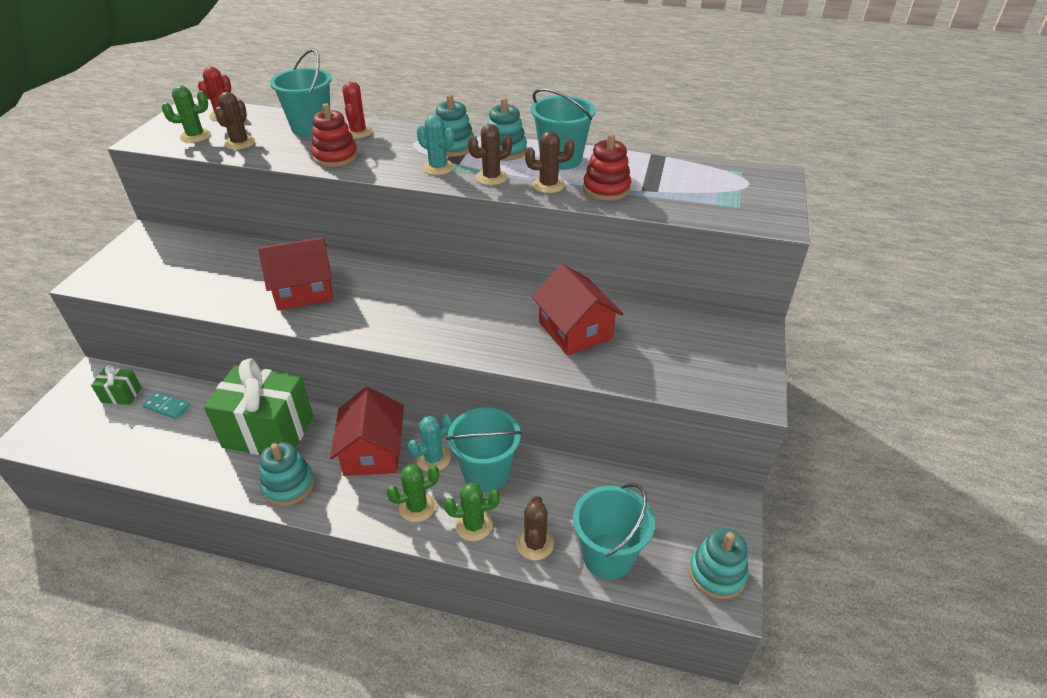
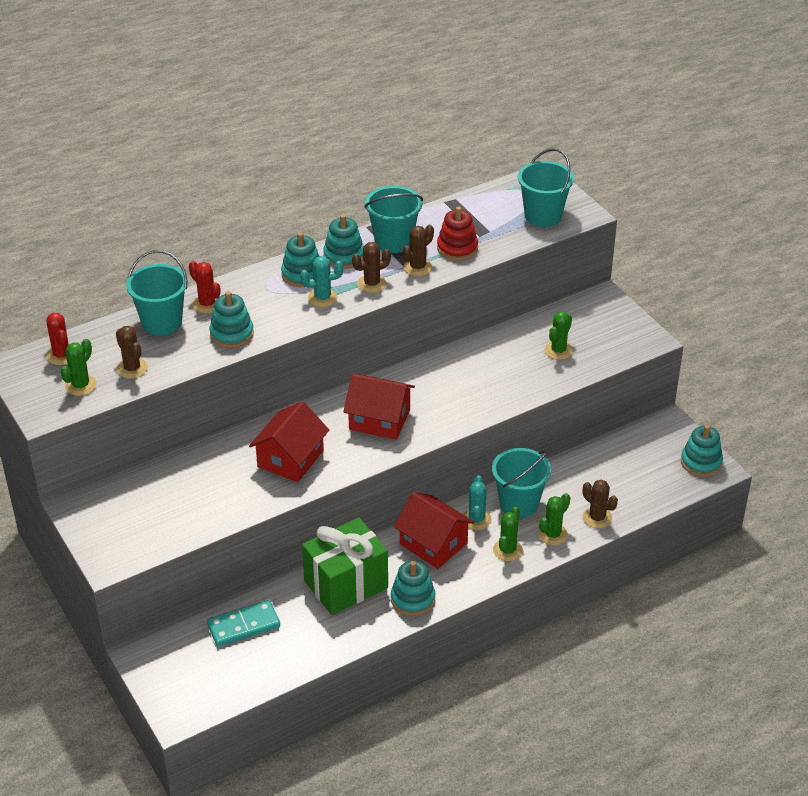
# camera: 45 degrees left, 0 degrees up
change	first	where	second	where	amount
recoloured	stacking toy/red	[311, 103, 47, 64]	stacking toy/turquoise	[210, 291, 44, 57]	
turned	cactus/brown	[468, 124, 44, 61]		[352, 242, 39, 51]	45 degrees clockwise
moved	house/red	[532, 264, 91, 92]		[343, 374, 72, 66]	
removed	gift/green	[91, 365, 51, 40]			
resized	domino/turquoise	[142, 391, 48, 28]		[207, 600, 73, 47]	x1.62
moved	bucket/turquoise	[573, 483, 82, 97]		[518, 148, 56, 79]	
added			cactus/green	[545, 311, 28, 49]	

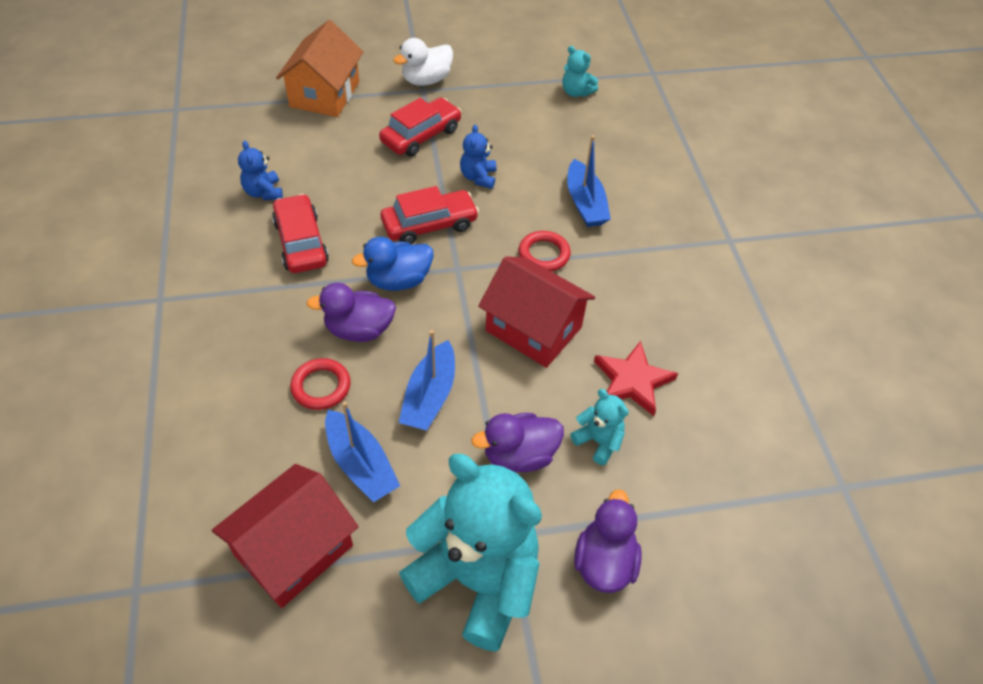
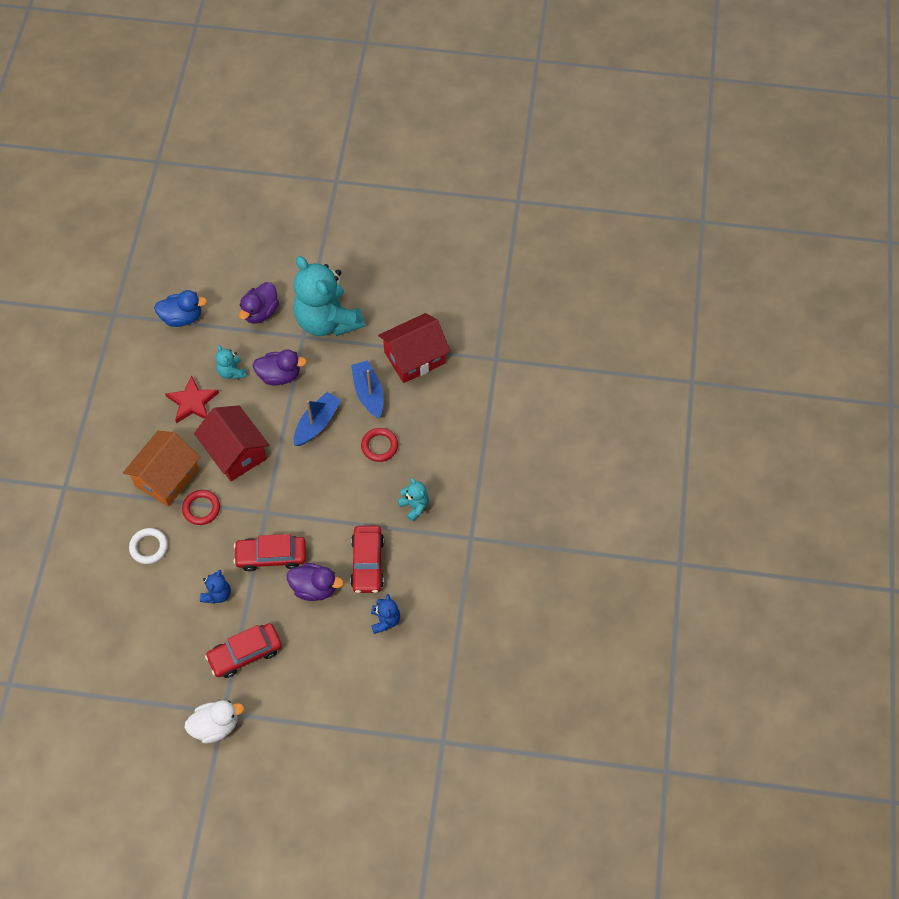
# camera: 160 degrees left, 10 degrees up
change	first	where	second	where	amount
moved	house/orange	[276, 20, 87, 97]		[123, 431, 77, 76]	
moved	teddy bear/turquoise	[562, 46, 36, 51]		[397, 478, 32, 44]	
replaced	boat/blue	[567, 135, 44, 92]	ring/white	[129, 528, 39, 36]	
moved	duck/blue	[352, 237, 82, 54]		[154, 290, 53, 37]	
moved	duck/purple	[307, 283, 89, 59]		[287, 563, 57, 38]	

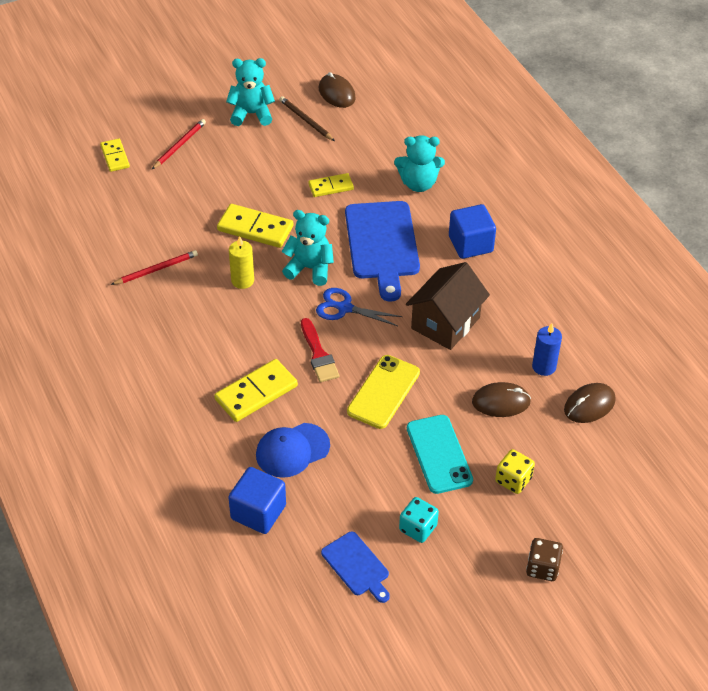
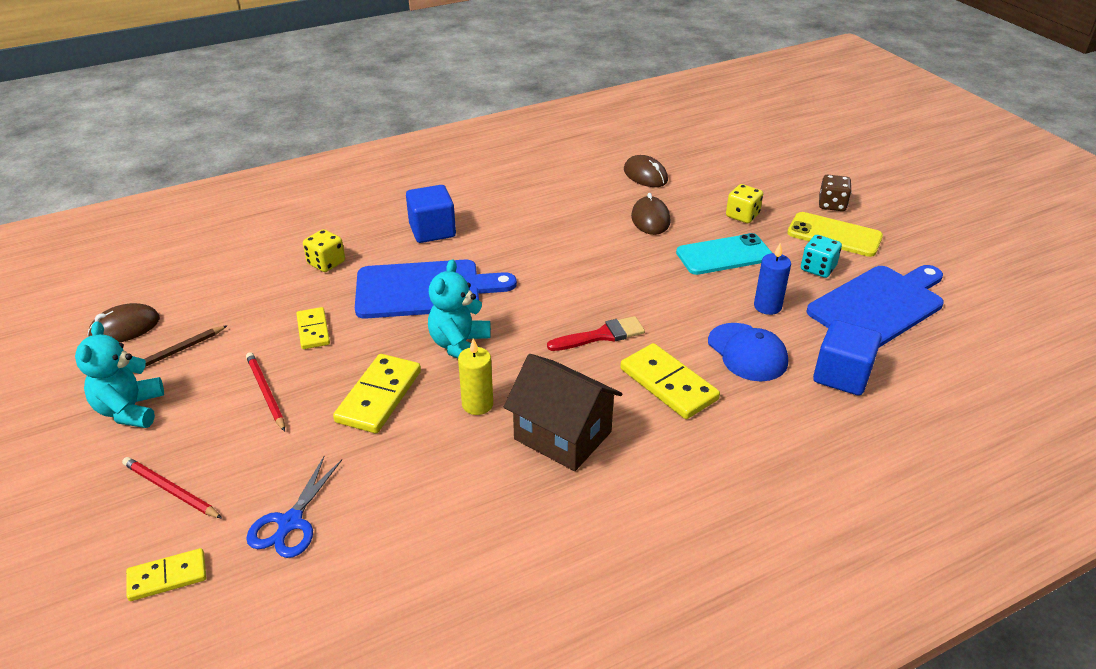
# camera: 90 degrees left, 10 degrees down
change	first	where	second	where	amount
replaced	teddy bear/turquoise	[394, 135, 51, 57]	dice/yellow	[303, 229, 42, 43]	
moved	pencil/red	[111, 250, 87, 35]		[246, 352, 39, 80]	
moved	house/brown	[406, 262, 84, 88]		[504, 354, 118, 117]	
moved	scissors/blue	[316, 288, 87, 38]		[246, 457, 96, 101]	
moved	candle/blue	[532, 323, 30, 53]		[754, 243, 37, 72]	
moved	phone/yellow	[347, 355, 73, 74]		[787, 212, 96, 45]	
resized	cutting board/blue	[321, 531, 69, 72]		[806, 265, 138, 82]	x1.87

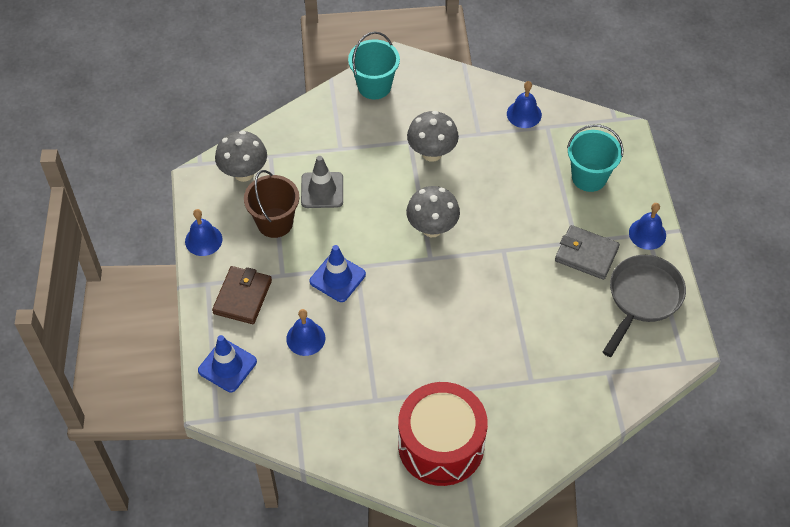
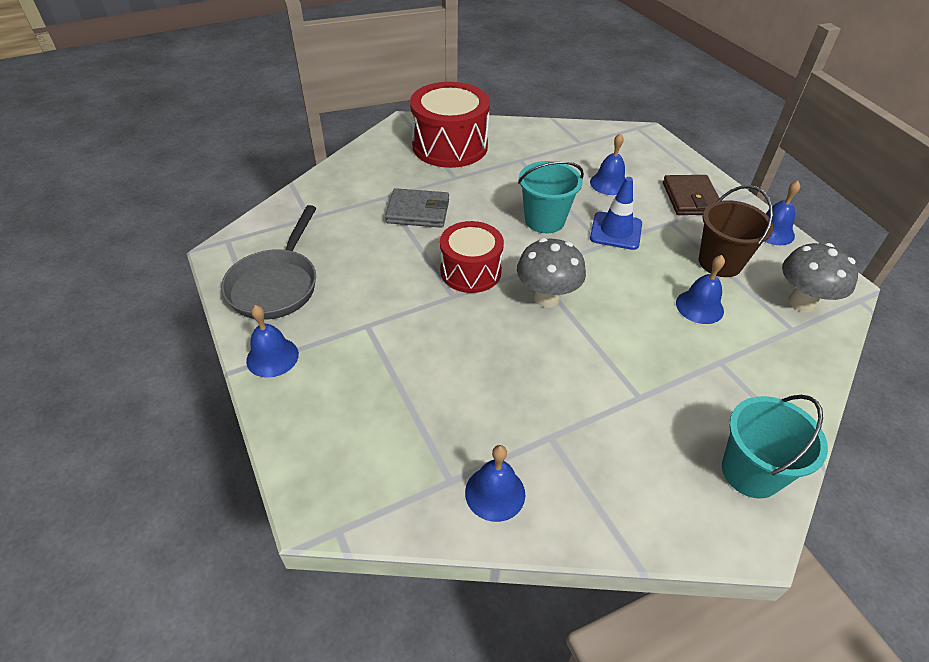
# camera: 160 degrees right, 10 degrees down
change	first	where	second	where	amount
removed	mushroom/grey	[407, 111, 52, 51]			
moved	bucket/turquoise	[567, 124, 57, 68]		[518, 161, 66, 72]	
replaced	traffic cone/grey	[301, 156, 42, 52]	bell/blue	[676, 255, 49, 69]	
moved	wallet/grey	[555, 225, 65, 55]		[385, 188, 64, 40]	
removed	traffic cone/blue	[198, 335, 59, 57]			
added			drum/red	[440, 221, 64, 72]	

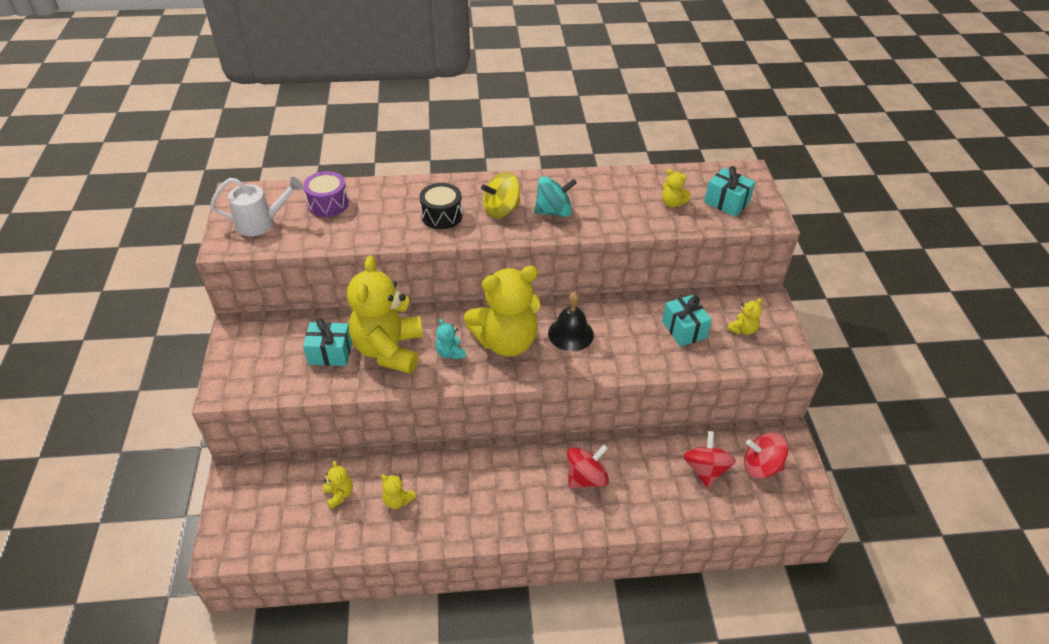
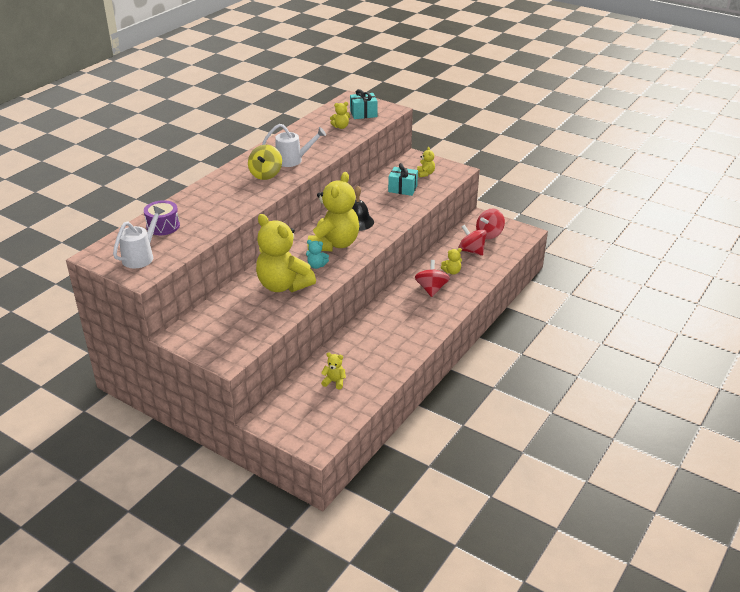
# camera: 50 degrees left, 10 degrees down
change	first	where	second	where	amount
replaced	spinning top/turquoise	[534, 176, 43, 41]	watering can/white	[262, 124, 64, 43]	
removed	drum/black	[419, 183, 43, 46]			
removed	gift/turquoise	[303, 318, 49, 48]			
moved	teddy bear/yellow	[381, 474, 35, 35]		[441, 248, 21, 27]	

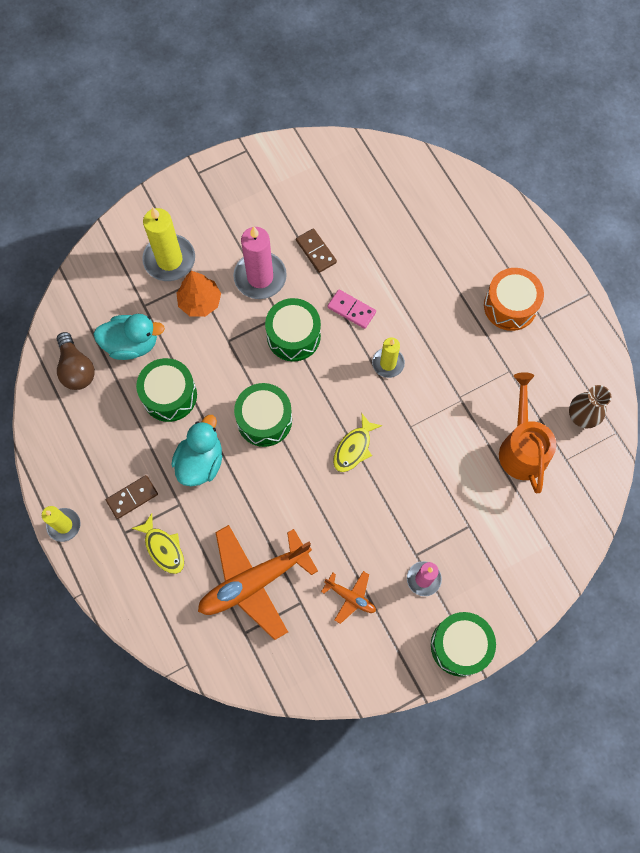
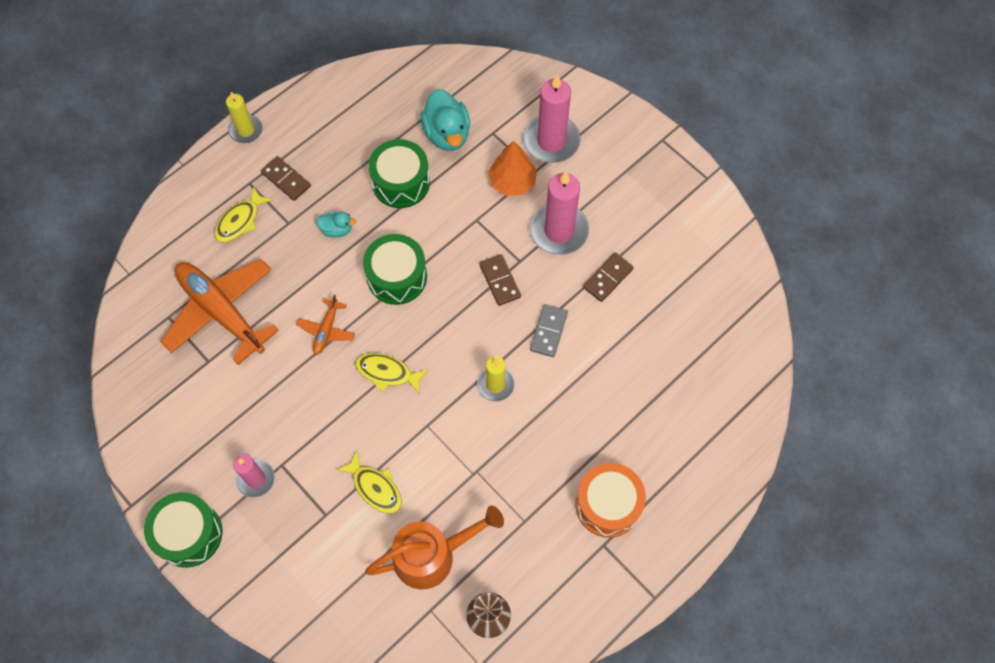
# camera: 75 degrees right, 5 degrees down
change	first	where	second	where	amount
recoloured	candle/yellow	[142, 208, 53, 73]	candle/pink	[523, 74, 58, 89]	
recoloured	domino/pink	[327, 290, 49, 39]	domino/grey	[530, 304, 38, 53]	
replaced	drum/green	[265, 298, 56, 64]	domino/brown	[479, 254, 42, 52]	
removed	light bulb/brown	[57, 332, 38, 58]			
resized	duck/turquoise	[171, 415, 51, 71]		[316, 212, 41, 26]	x0.53
moved	plane/orange	[321, 571, 55, 53]		[296, 294, 59, 61]	
added			fish/yellow	[337, 451, 65, 63]	

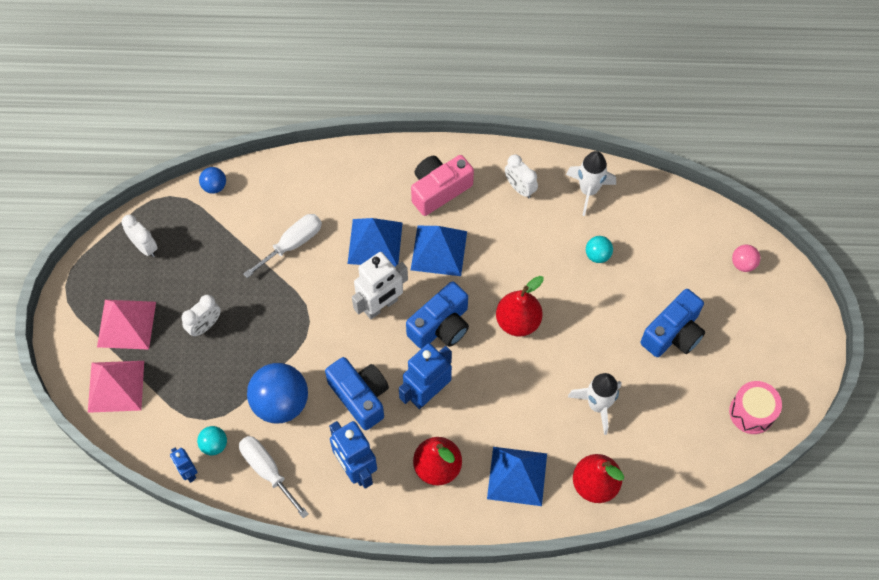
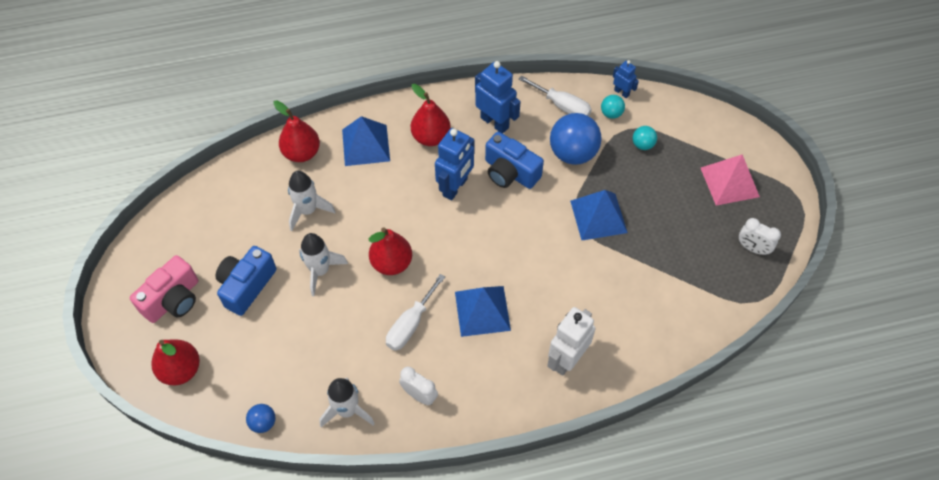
# camera: 165 degrees right, 5 degrees down
change	first	where	second	where	amount
moved	camera/pink	[411, 155, 63, 61]		[130, 255, 68, 68]	
moved	ball/blue	[199, 167, 27, 27]		[246, 404, 30, 29]	
moved	screwdriver/white	[243, 214, 79, 64]		[386, 274, 59, 77]	
moved	pyramid/blue	[348, 218, 55, 49]		[570, 190, 58, 50]	
moved	ball/turquoise	[586, 236, 27, 27]		[633, 126, 24, 24]	
replaced	ball/pink	[732, 245, 28, 27]	pear/red	[151, 339, 49, 47]	
moved	robot/white	[352, 252, 56, 67]		[547, 307, 49, 69]	
removed	camera/blue	[406, 281, 63, 68]			
removed	clock/white	[182, 295, 39, 42]			
removed	pyramid/pink	[88, 361, 56, 52]			
removed	drum/pink	[729, 381, 53, 53]			
added			rocket/white	[299, 233, 49, 63]	

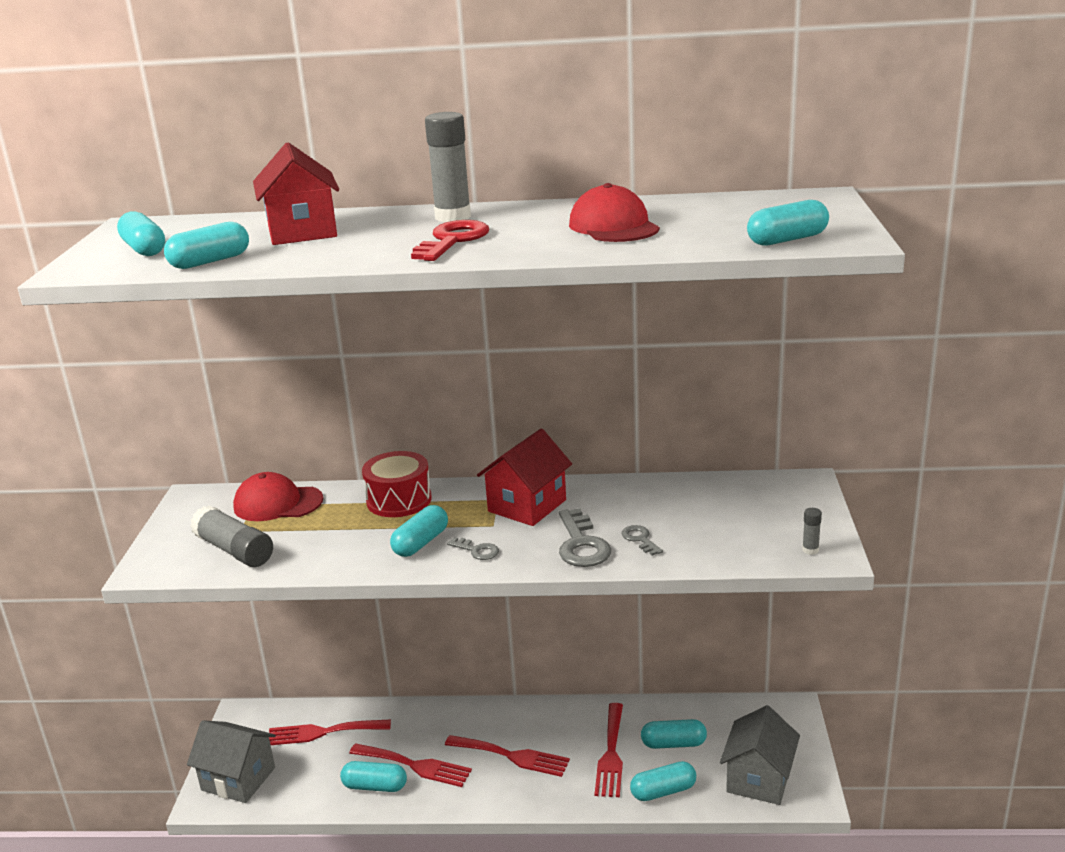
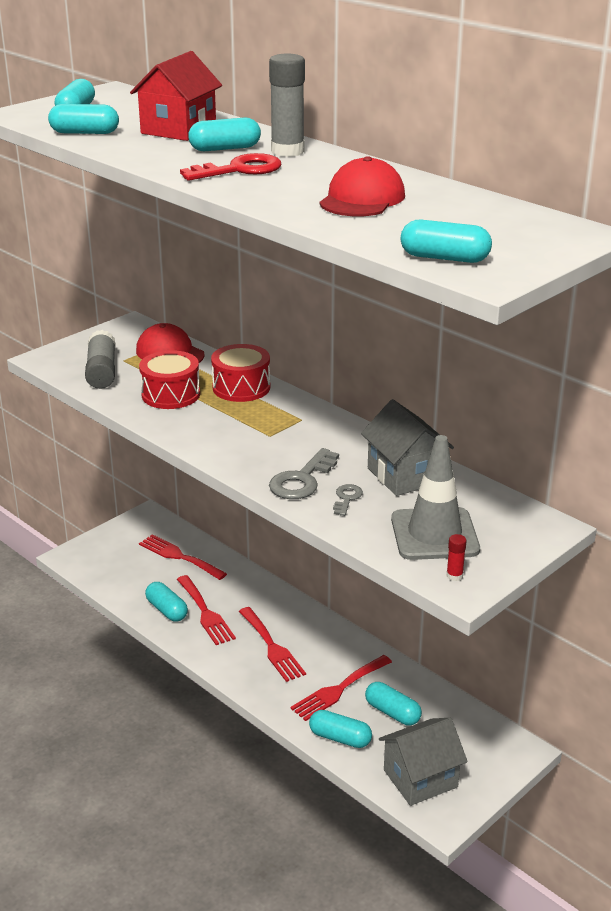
# camera: 40 degrees right, 5 degrees up
change	first	where	second	where	amount
removed	house/red	[477, 429, 95, 97]			
moved	capsule/turquoise	[390, 505, 58, 52]		[188, 118, 73, 33]	
recoloured	glue stick/grey	[802, 508, 20, 47]	glue stick/red	[447, 534, 20, 47]	
removed	key/grey	[447, 537, 52, 23]			
moved	house/grey	[187, 720, 89, 83]		[361, 399, 93, 97]	
added			drum/red	[139, 350, 61, 59]	
added			traffic cone/grey	[391, 435, 89, 125]	

